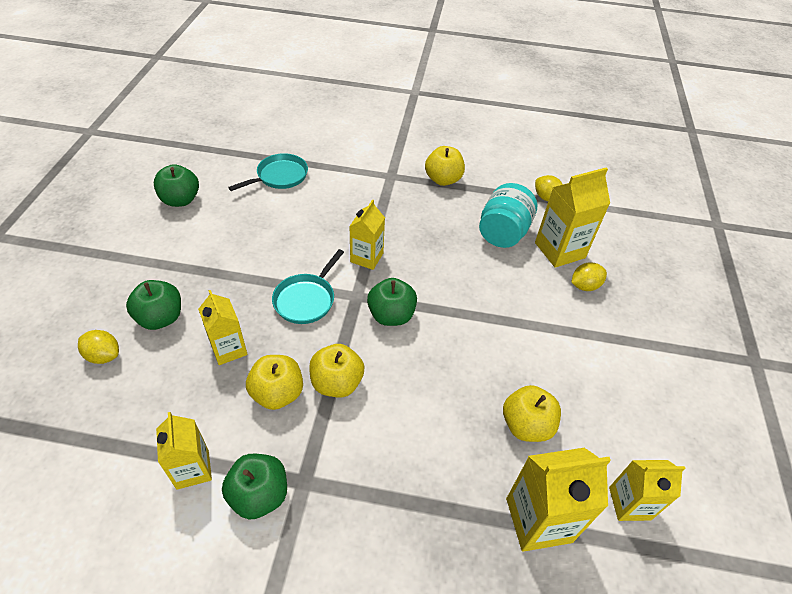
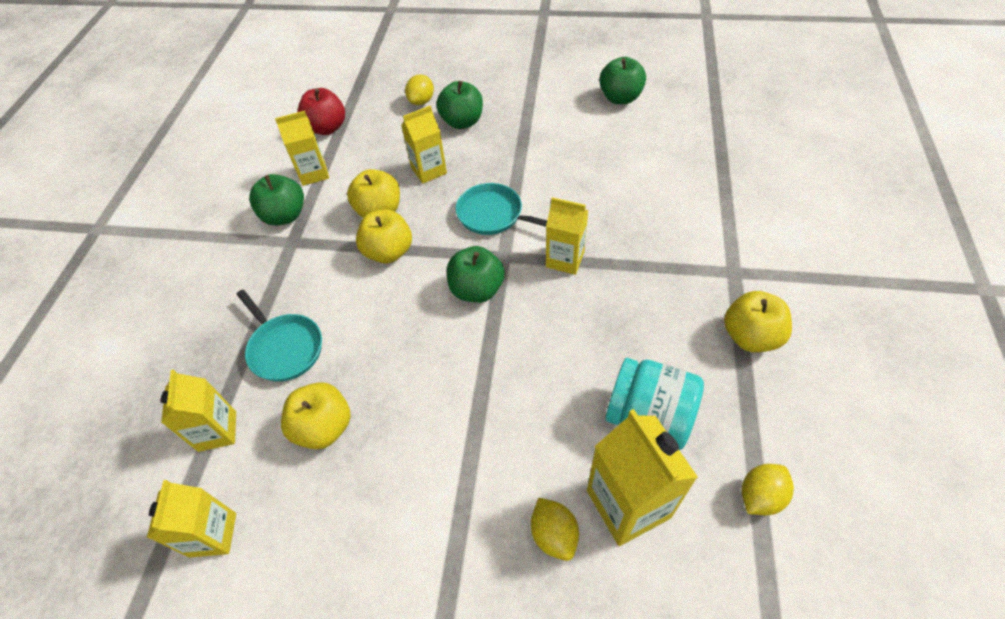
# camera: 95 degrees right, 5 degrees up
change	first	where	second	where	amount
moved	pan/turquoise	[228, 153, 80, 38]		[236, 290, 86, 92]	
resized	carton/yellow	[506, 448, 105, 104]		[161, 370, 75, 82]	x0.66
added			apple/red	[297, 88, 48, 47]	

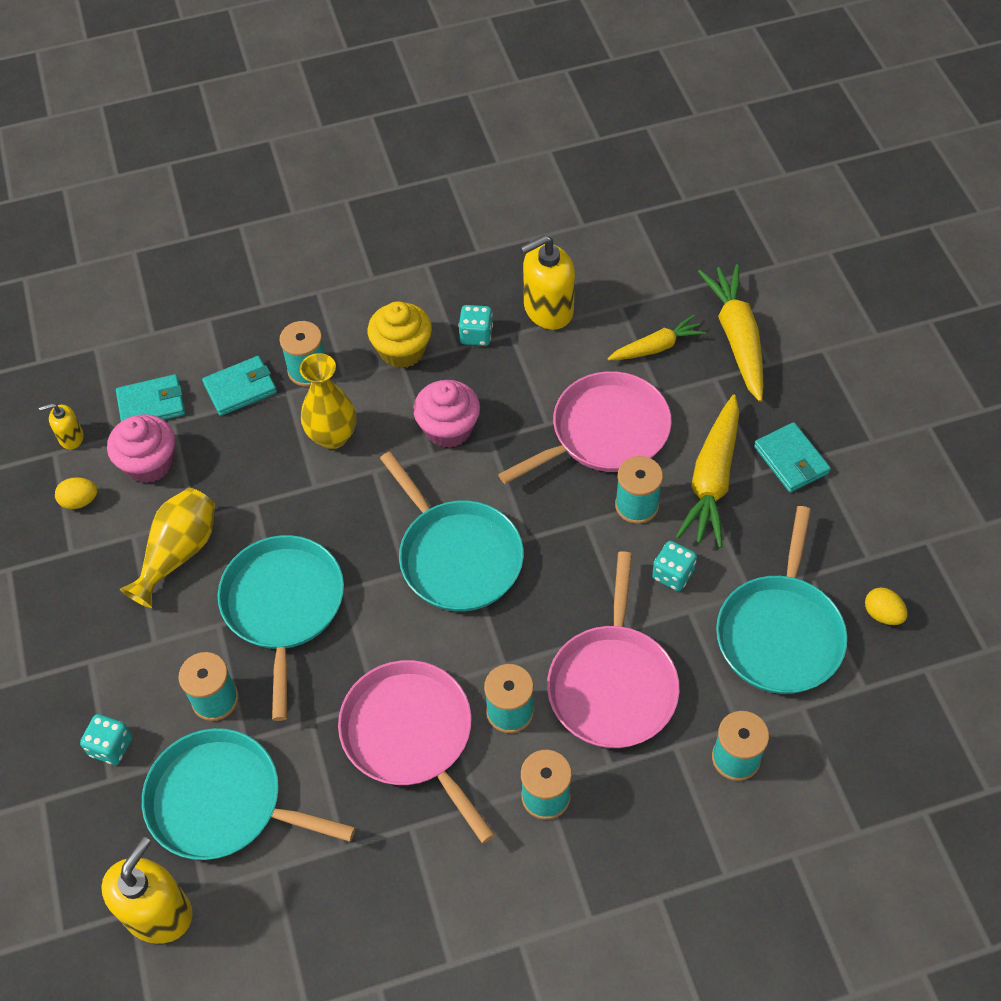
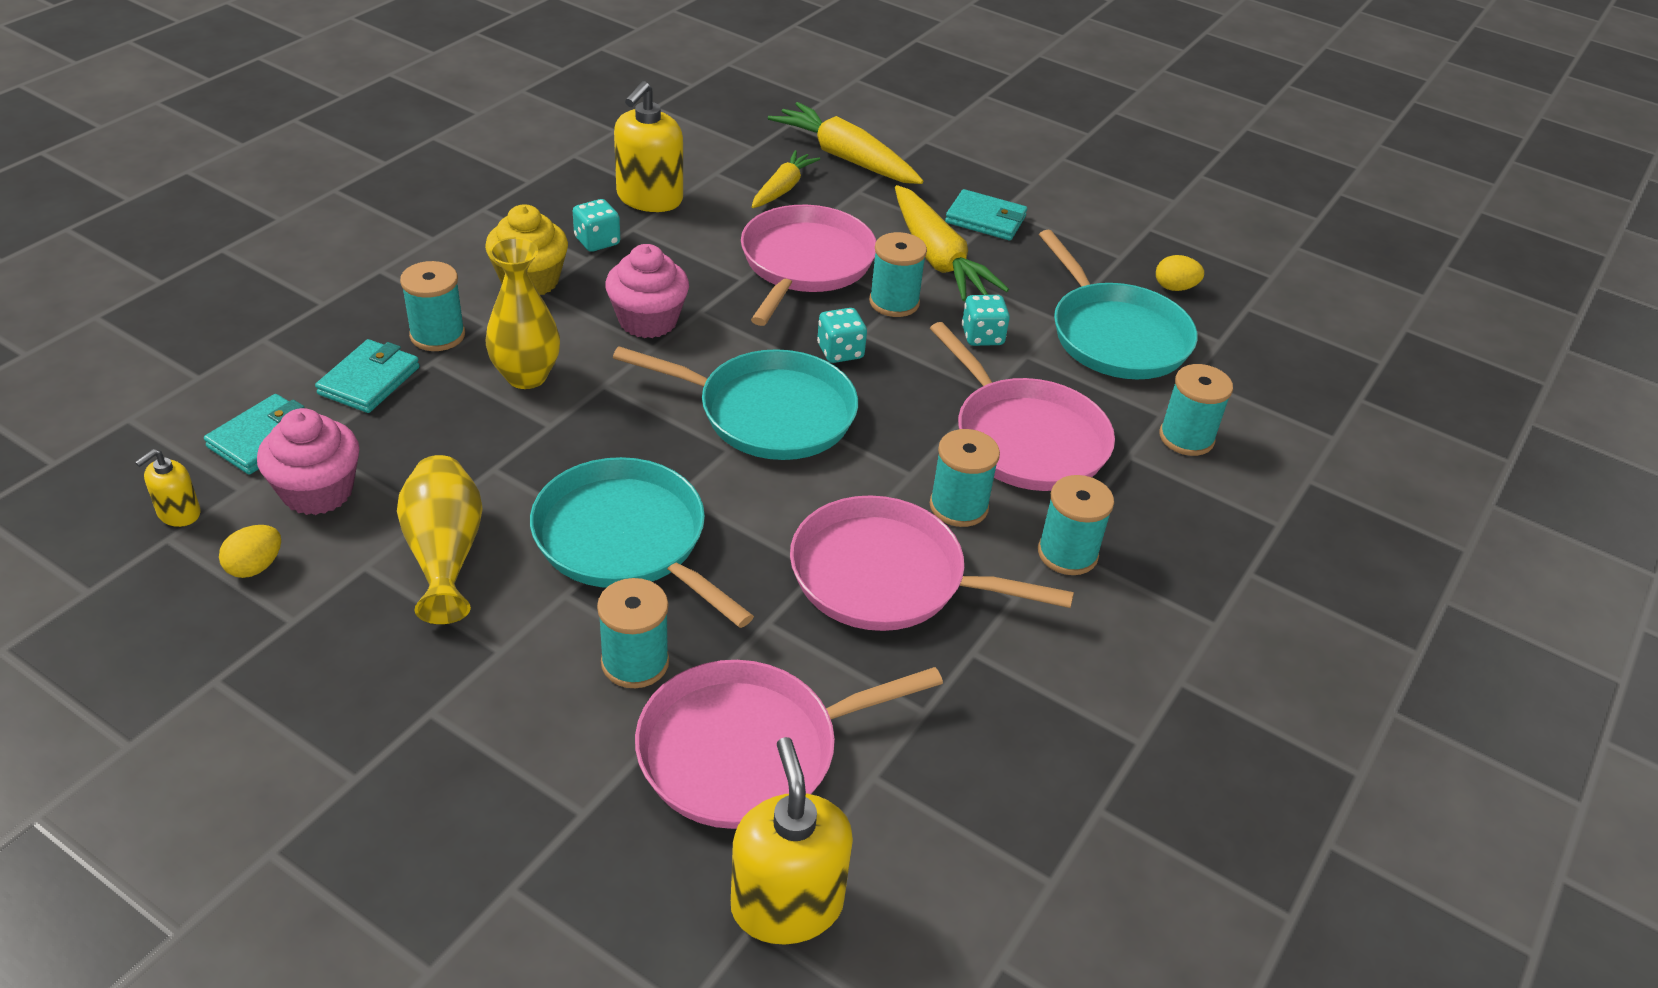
# camera: 45 degrees left, 15 degrees down
change	first	where	second	where	amount
moved	dice/turquoise	[80, 714, 52, 51]		[817, 308, 50, 55]	
recoloured	pan/turquoise	[142, 728, 213, 132]	pan/pink	[635, 660, 308, 169]	

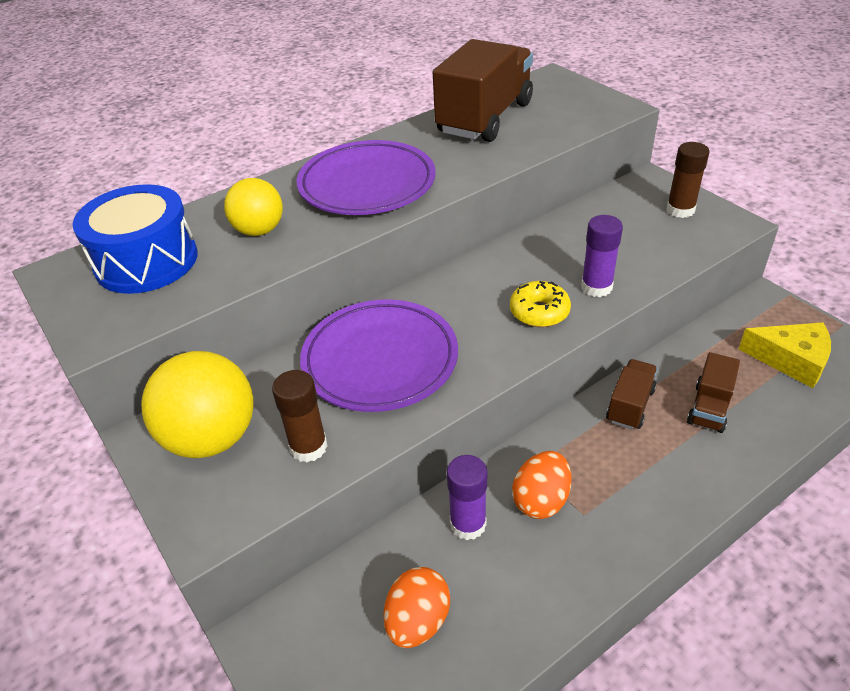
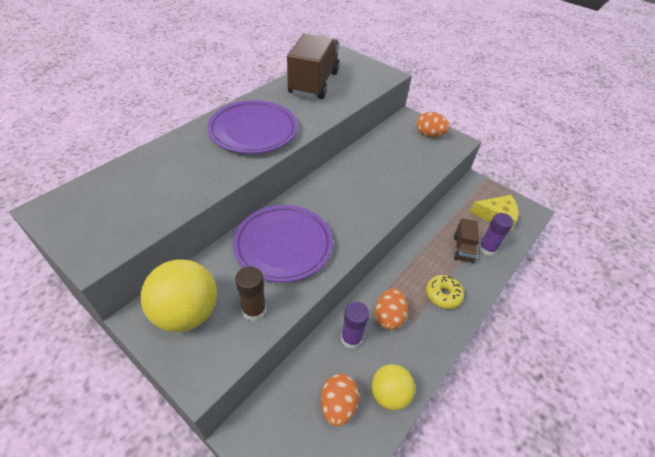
# camera: 20 degrees left, 5 degrees up
change	first	where	second	where	amount
replaced	glue stick/brown	[666, 142, 44, 76]	egg/orange	[416, 112, 33, 25]	
moved	ball/yellow	[224, 178, 59, 58]		[372, 364, 43, 46]	
removed	drum/blue	[72, 184, 126, 110]			
moved	glue stick/purple	[581, 215, 42, 82]		[479, 213, 35, 43]	
moved	donut/yellow	[510, 281, 61, 46]		[426, 275, 38, 34]	
removed	truck/brown	[606, 359, 52, 71]			

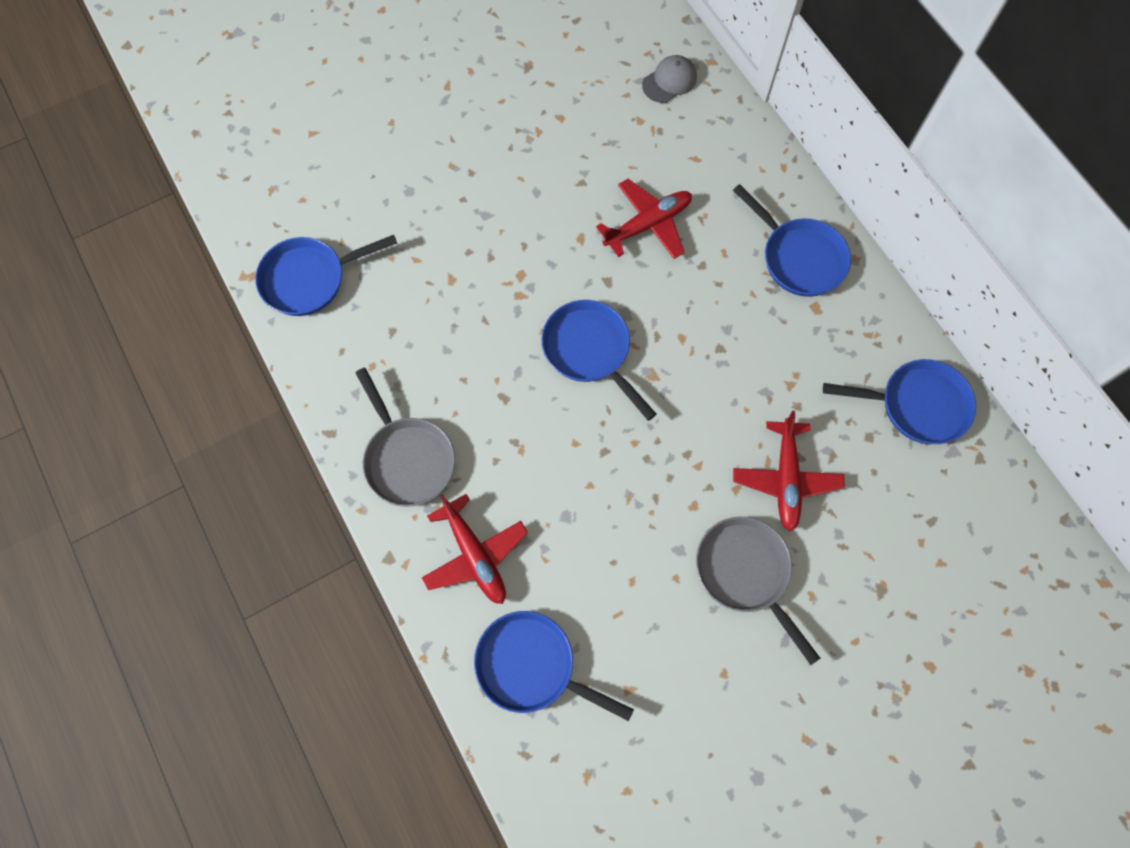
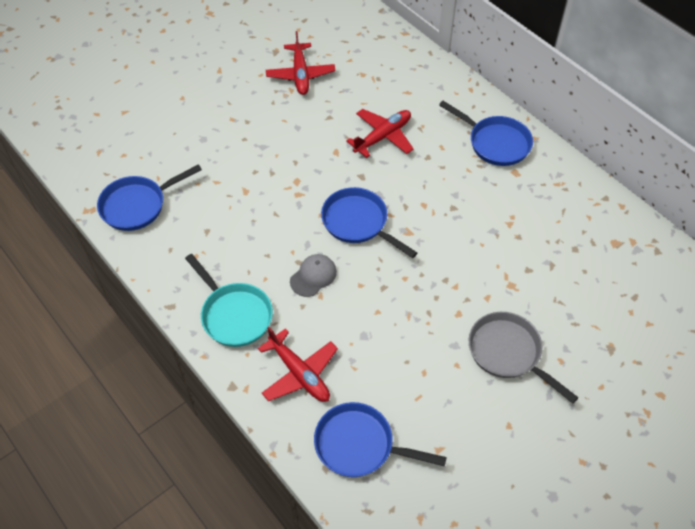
# camera: 10 degrees left, 15 degrees down
change	first	where	second	where	amount
moved	cap/grey	[642, 55, 55, 48]		[290, 254, 47, 43]	
removed	pan/blue	[823, 359, 153, 85]			
recoloured	pan/grey	[355, 368, 100, 139]	pan/turquoise	[185, 254, 88, 93]	
moved	plane/red	[733, 411, 112, 121]		[266, 31, 70, 64]	

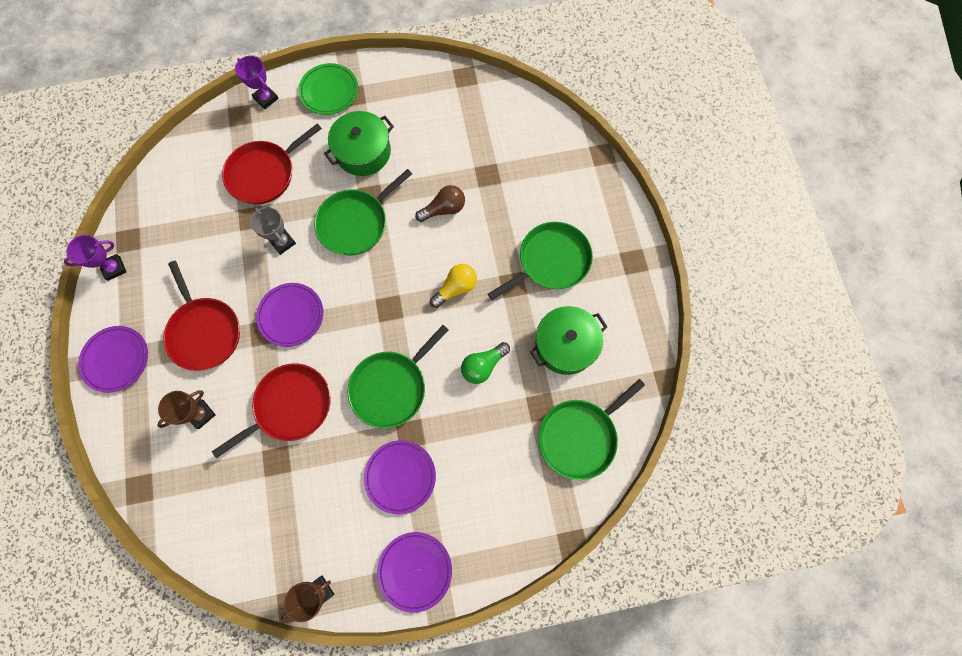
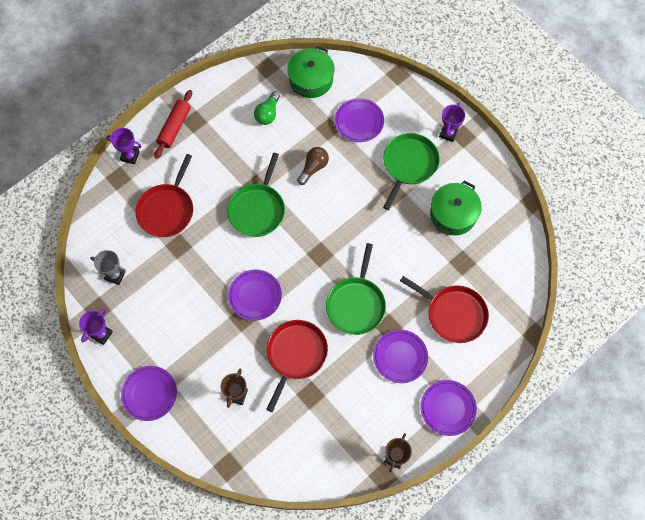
# camera: 30 degrees left, 5 degrees down
change	first	where	second	where	amount
replaced	plate/green	[298, 63, 60, 52]	rolling pin/red	[154, 90, 38, 69]	
moved	pot/green	[324, 111, 70, 65]		[287, 46, 48, 52]	
moved	trophy/grey	[250, 207, 46, 48]		[90, 250, 36, 35]	
moved	pan/red	[163, 261, 77, 110]		[400, 276, 89, 67]	
removed	light bulb/yellow	[430, 264, 47, 44]			
moved	light bulb/green	[461, 342, 49, 42]		[254, 91, 26, 34]	
removed	pan/green	[538, 379, 107, 101]			
added			plate/purple	[335, 98, 49, 44]	
added			trophy/purple	[439, 103, 26, 39]	

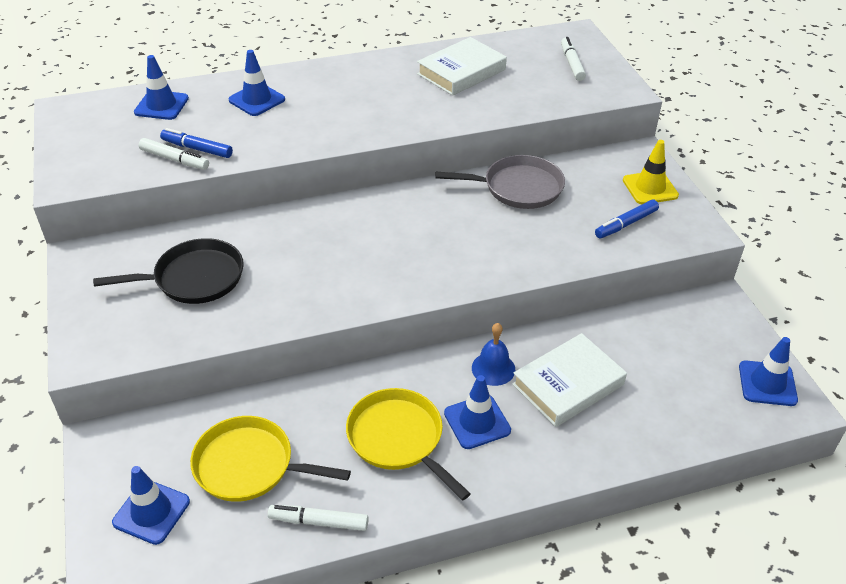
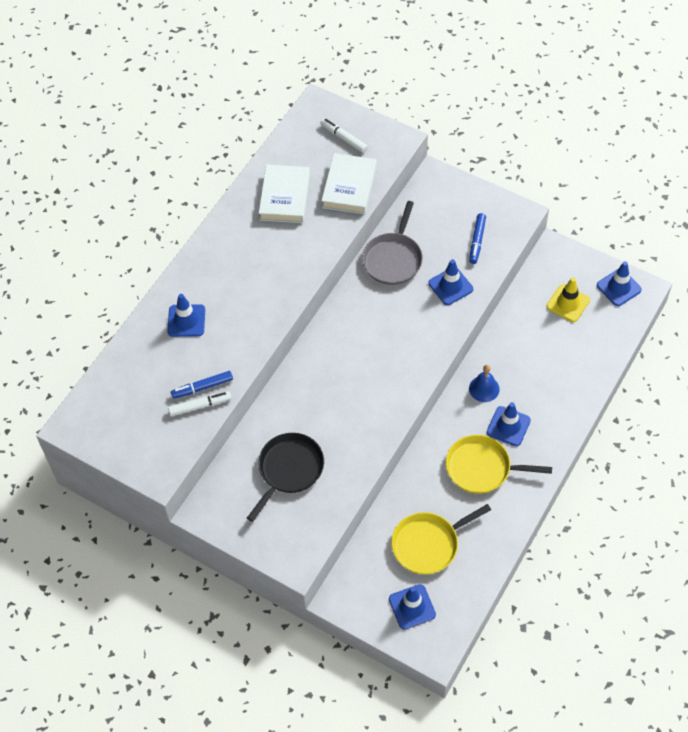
# camera: 40 degrees left, 15 degrees up
change	first	where	second	where	amount
moved	traffic cone/blue	[134, 55, 55, 65]		[428, 259, 45, 46]	
moved	traffic cone/yellow	[623, 140, 56, 64]		[546, 277, 44, 45]	
turned	pan/grey	[435, 155, 130, 54]		[362, 201, 61, 84]	150 degrees clockwise
moved	book/white	[512, 333, 115, 94]		[322, 153, 55, 61]	
removed	marker/white	[268, 505, 101, 26]			

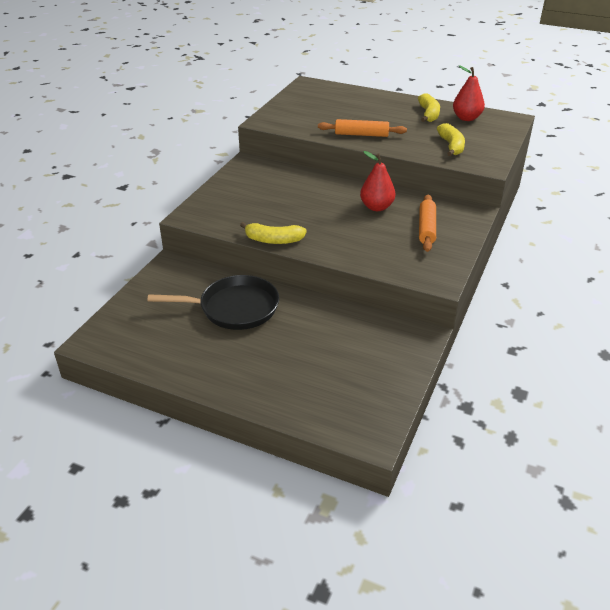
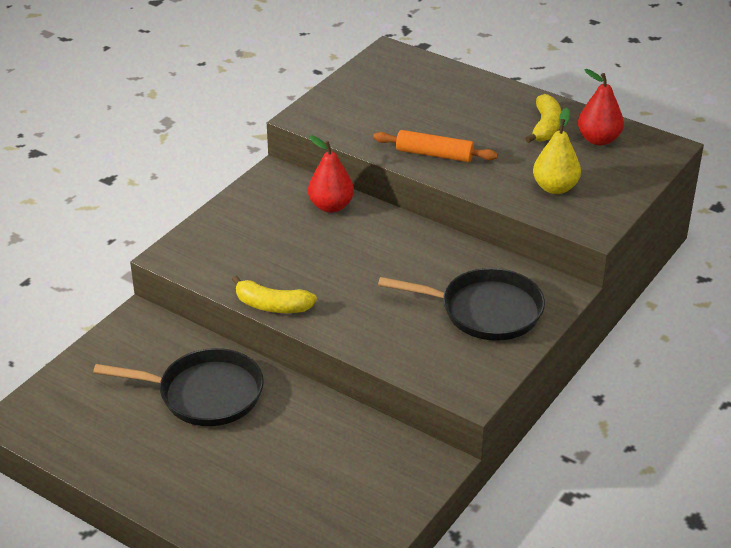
# camera: 10 degrees right, 0 degrees up
change	first	where	second	where	amount
replaced	banana/yellow	[437, 123, 28, 33]	pear/yellow	[533, 108, 48, 86]	
moved	pear/red	[360, 151, 35, 60]		[308, 135, 46, 78]	
replaced	rolling pin/orange	[419, 194, 17, 58]	pan/black	[378, 268, 167, 73]	

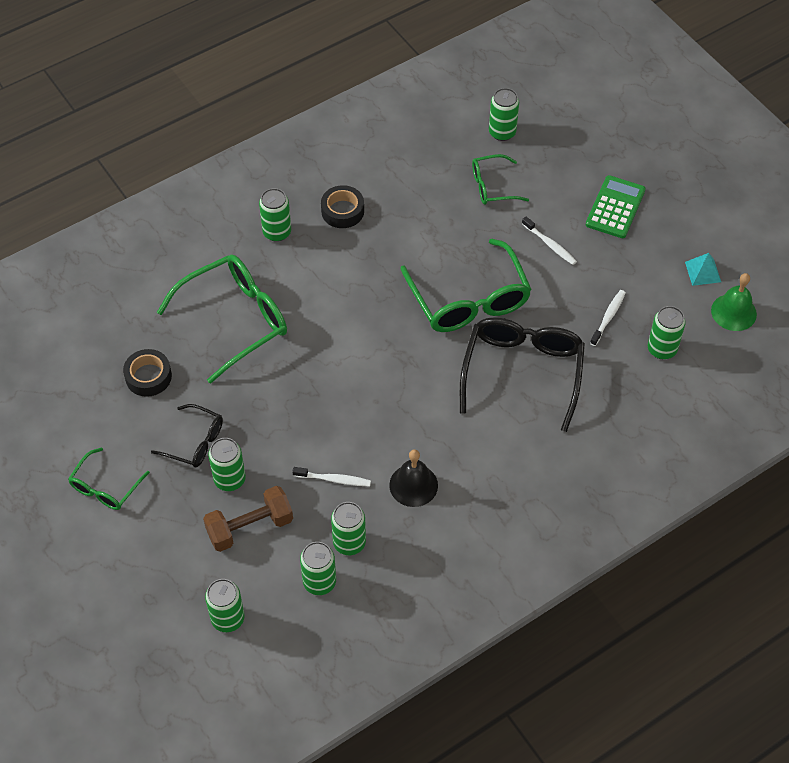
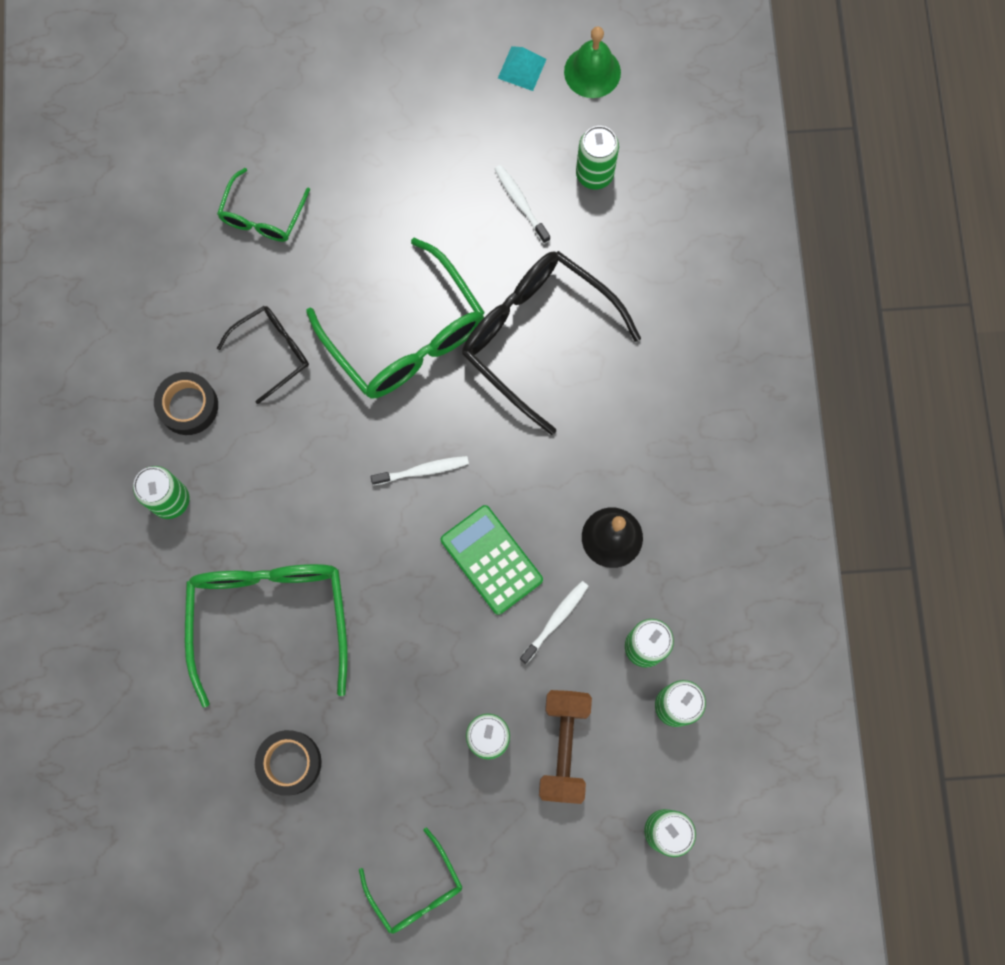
# camera: 60 degrees left, 20 degrees up
change	first	where	second	where	amount
removed	can/green	[489, 88, 30, 53]			
moved	calculator/green	[586, 175, 60, 63]		[441, 505, 102, 110]	
moved	toothbrush/white	[522, 217, 55, 48]		[370, 456, 99, 29]	
turned	glasses/green	[400, 239, 132, 93]		[306, 238, 179, 161]	45 degrees clockwise
moved	glasses/black	[151, 404, 72, 63]		[217, 306, 92, 98]	

